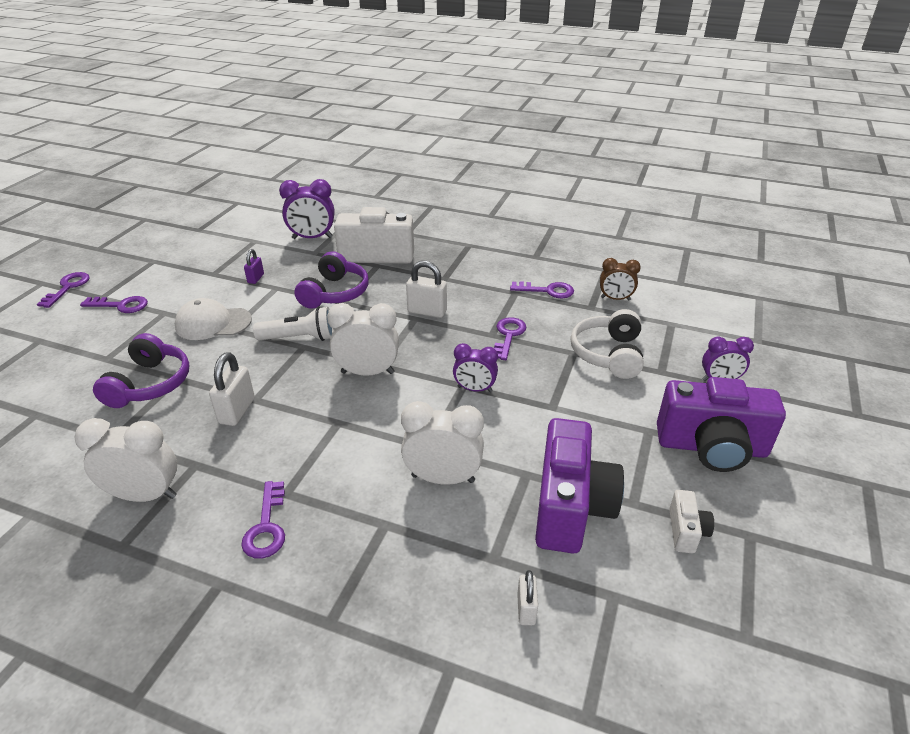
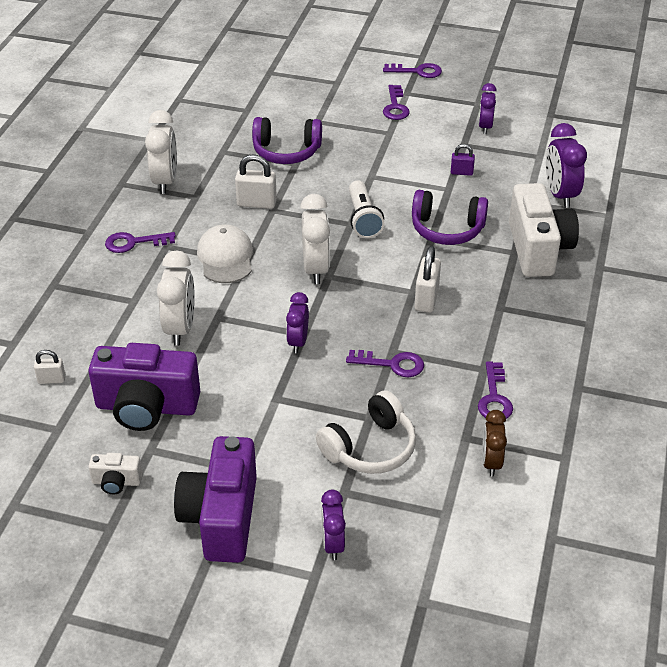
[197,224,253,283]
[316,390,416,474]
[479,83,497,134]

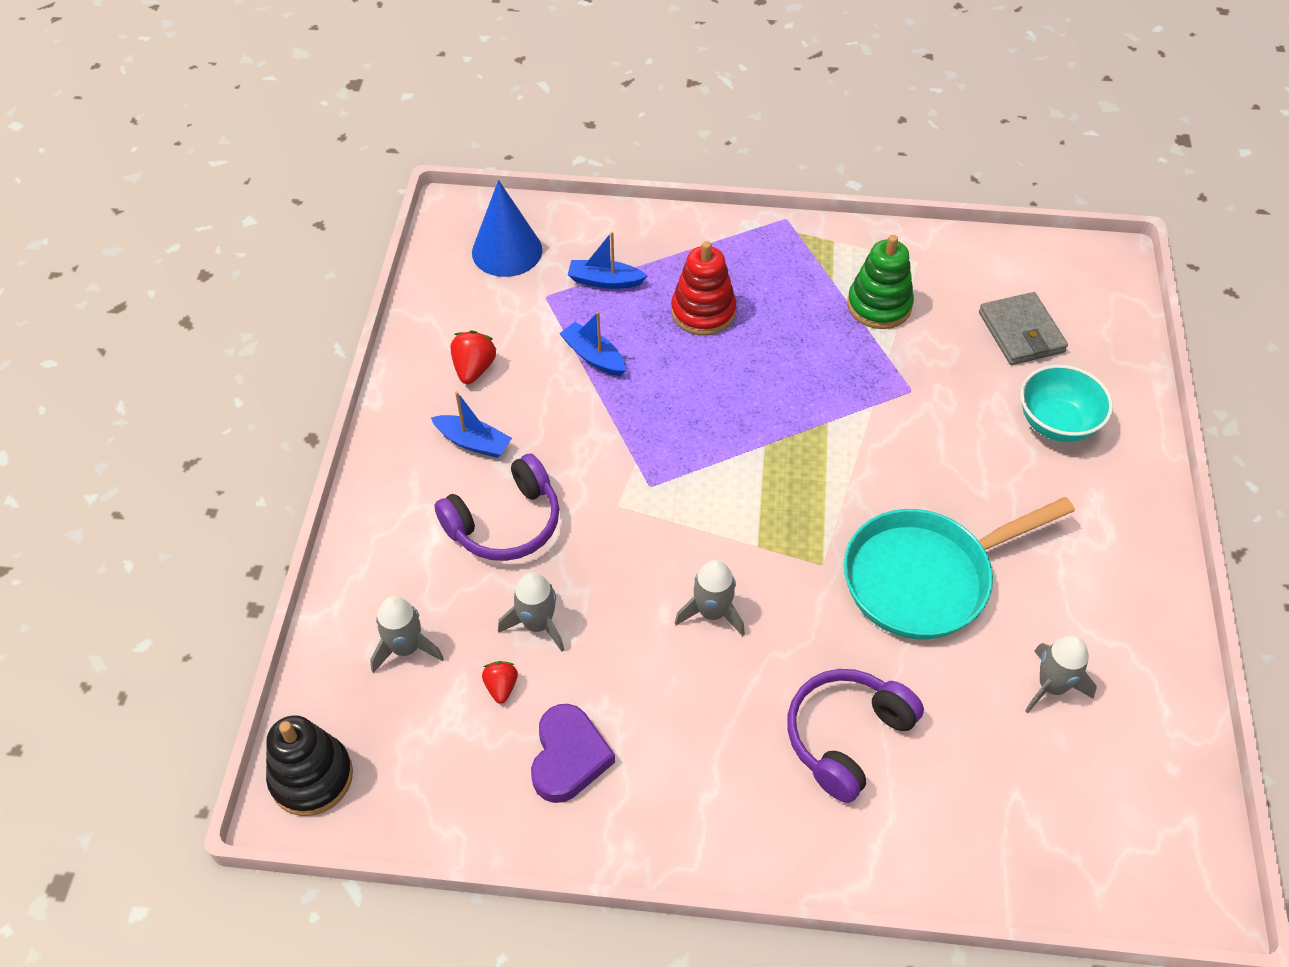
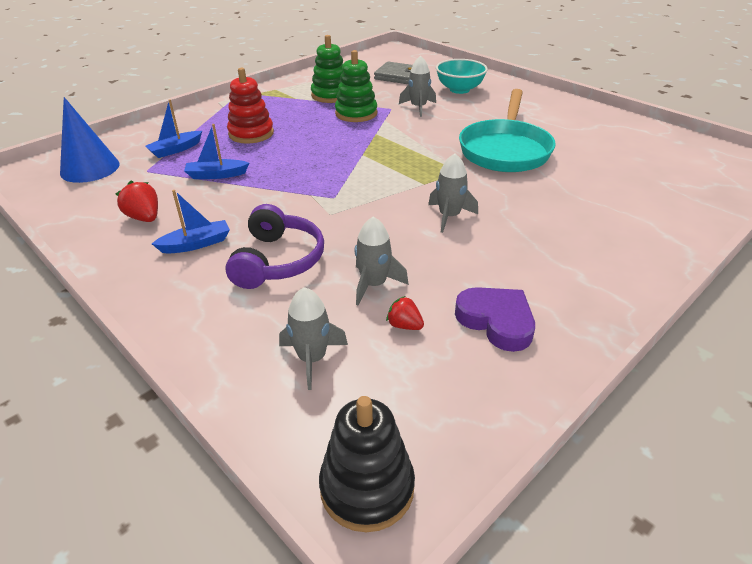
[335,50,377,122]
[399,56,436,117]
[787,669,924,803] (first image)

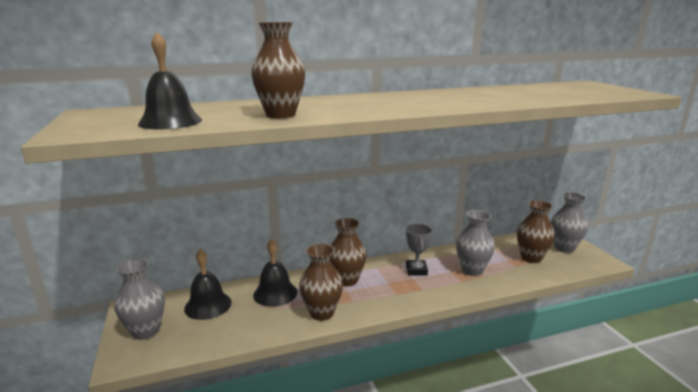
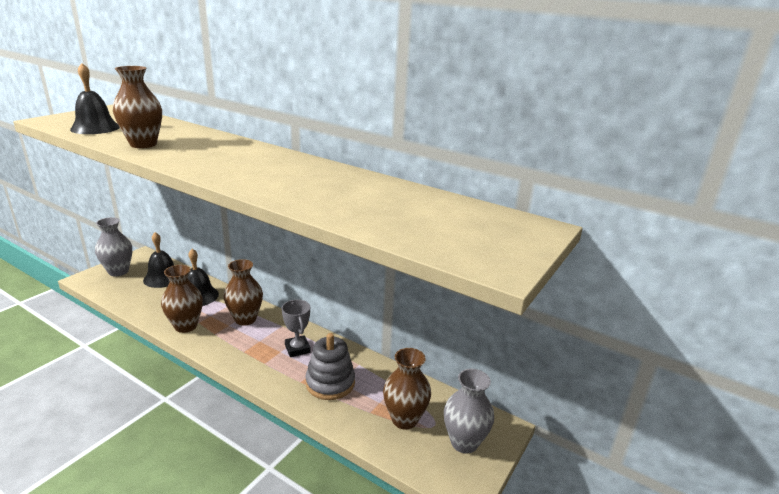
[281,300,311,357]
[305,333,355,400]

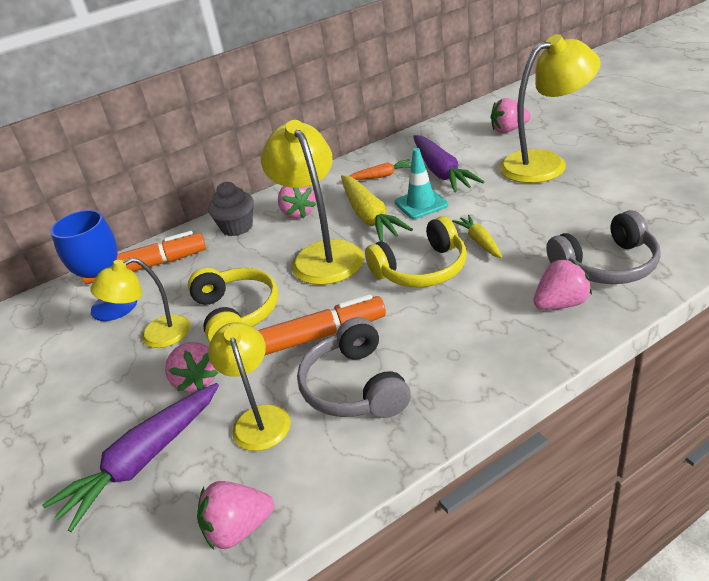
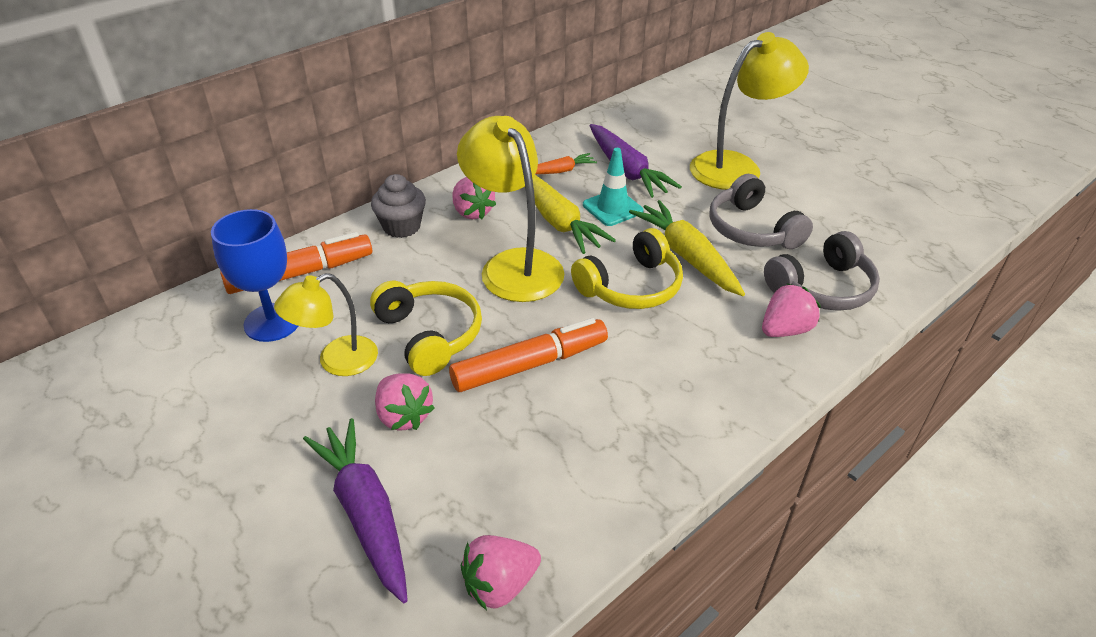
[303,418,408,603]
[629,200,745,296]
[709,174,813,249]
[208,322,291,451] (first image)
[490,98,531,133] (first image)

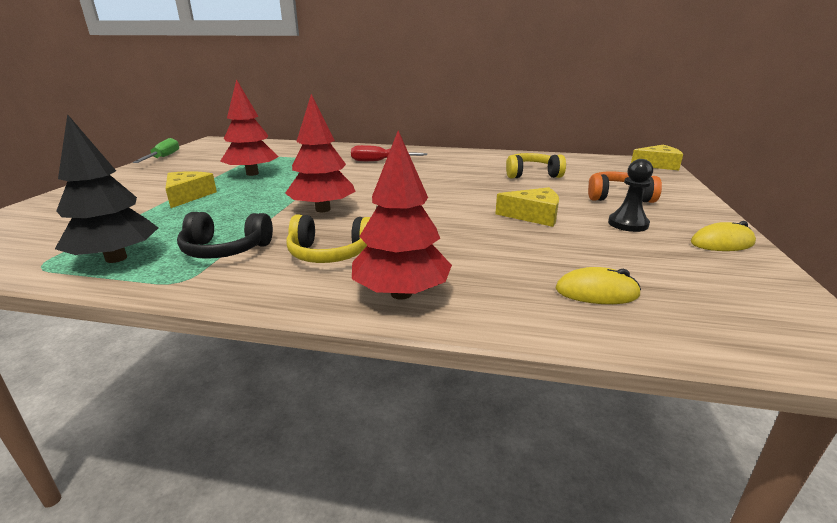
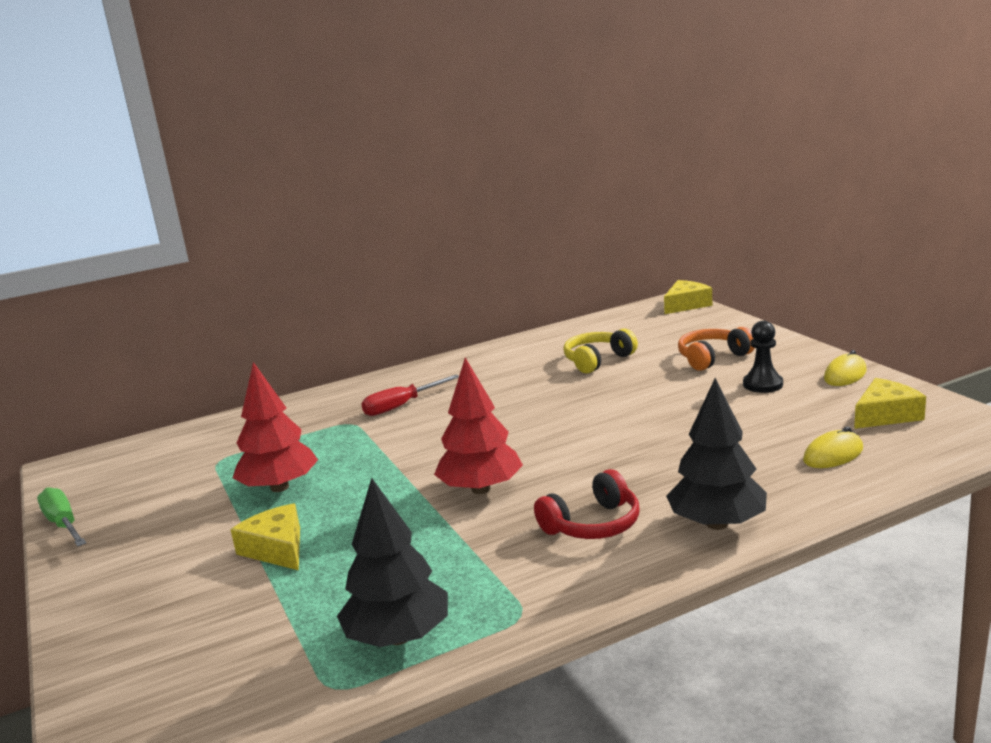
[534,469,640,539]
[666,378,767,530]
[854,378,926,429]
[177,212,273,259] (first image)

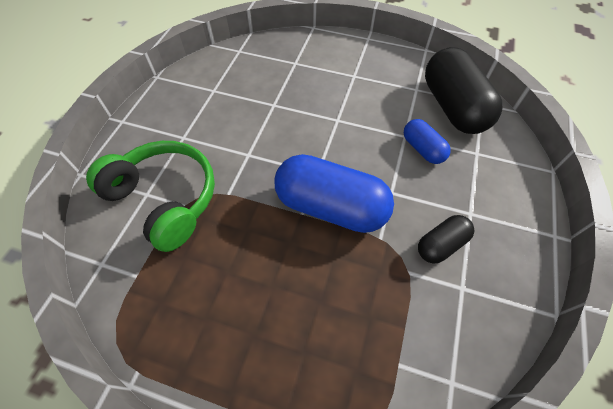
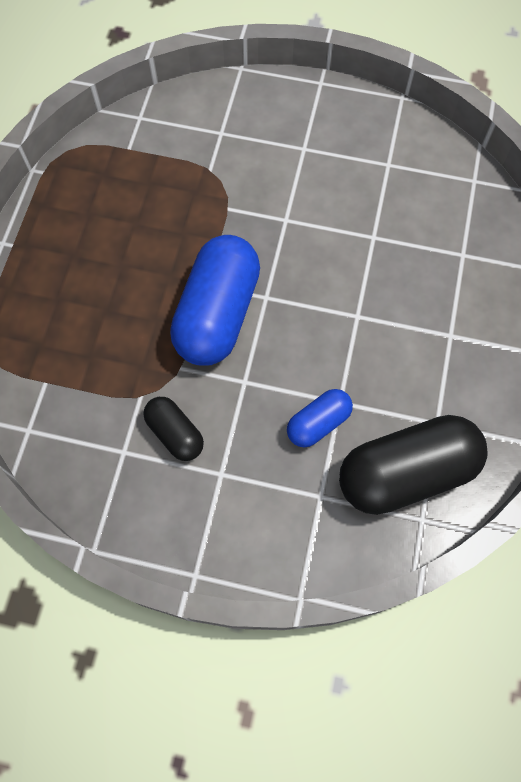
[86,141,215,252] (first image)

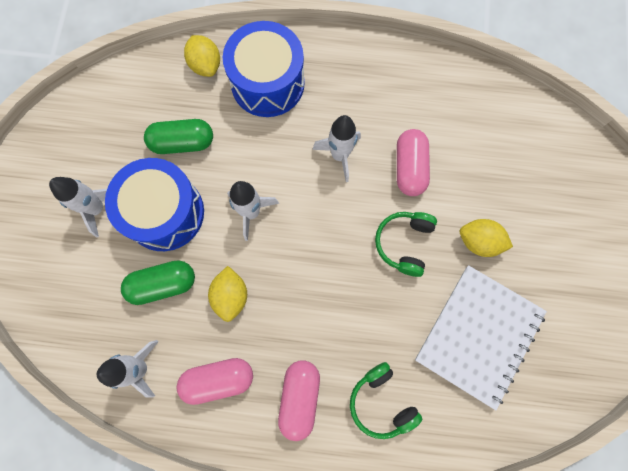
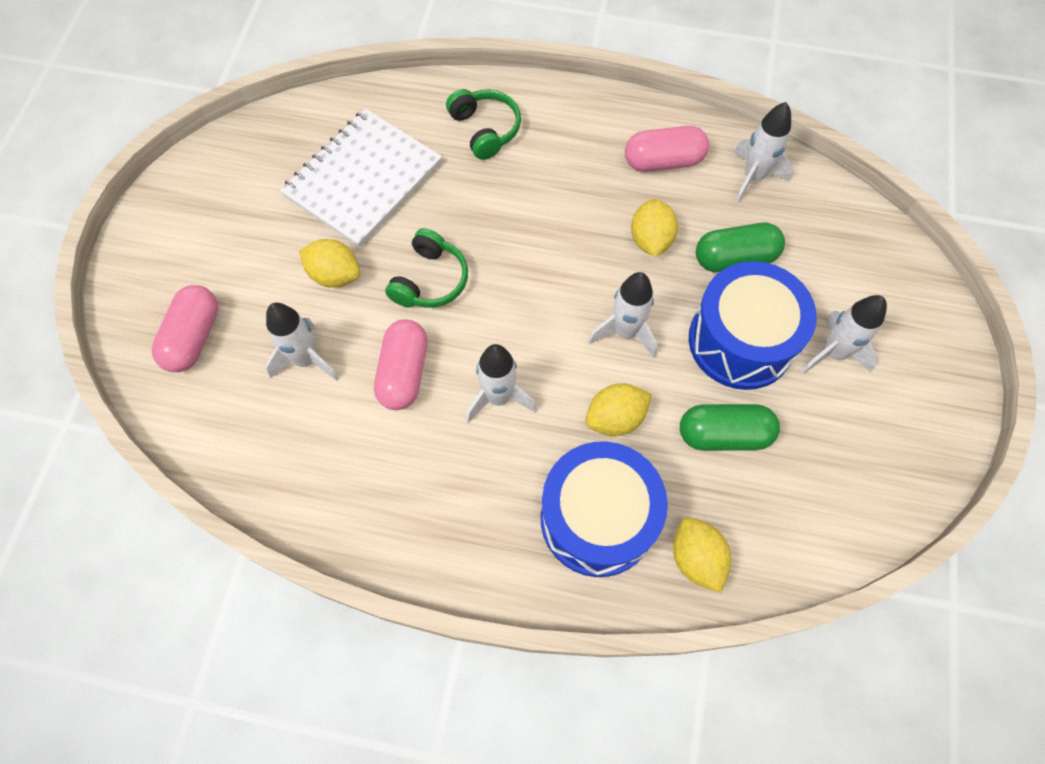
[152,285,218,372]
[265,303,339,381]
[585,383,652,436]

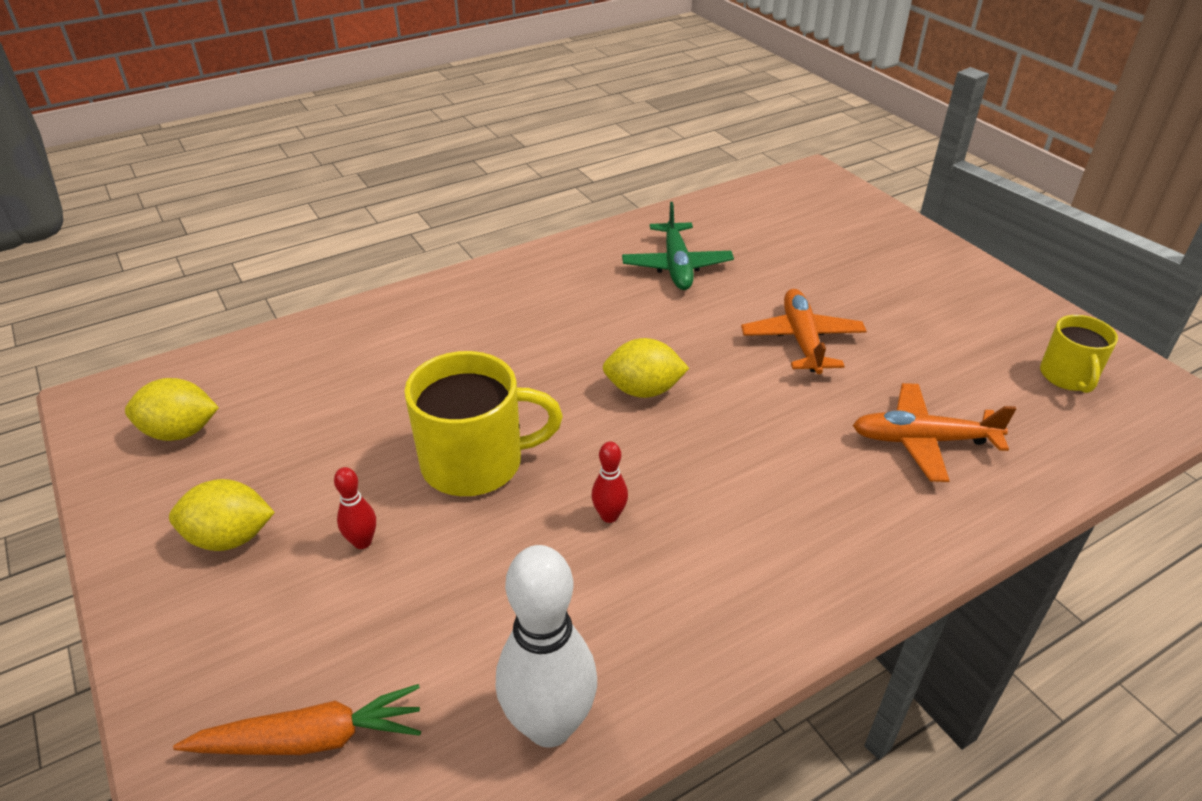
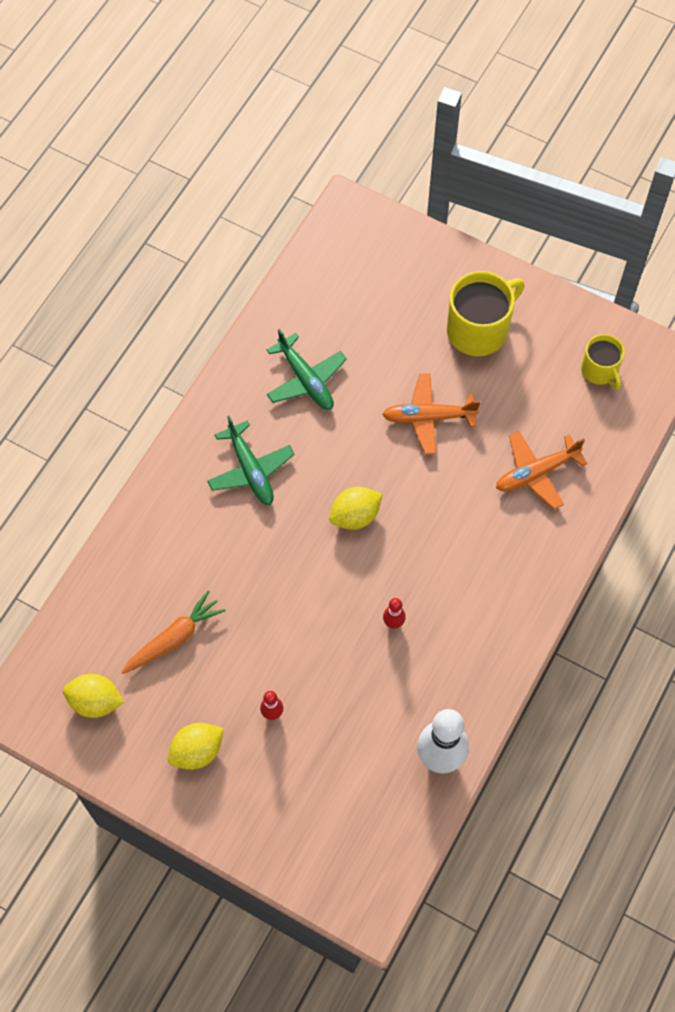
[63,674,124,718]
[121,591,226,674]
[207,416,295,505]
[382,373,481,454]
[447,271,525,356]

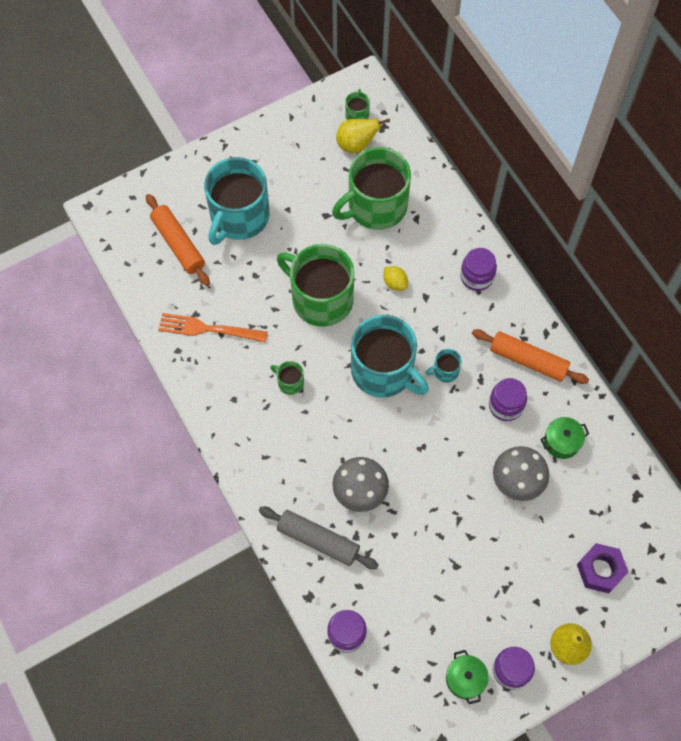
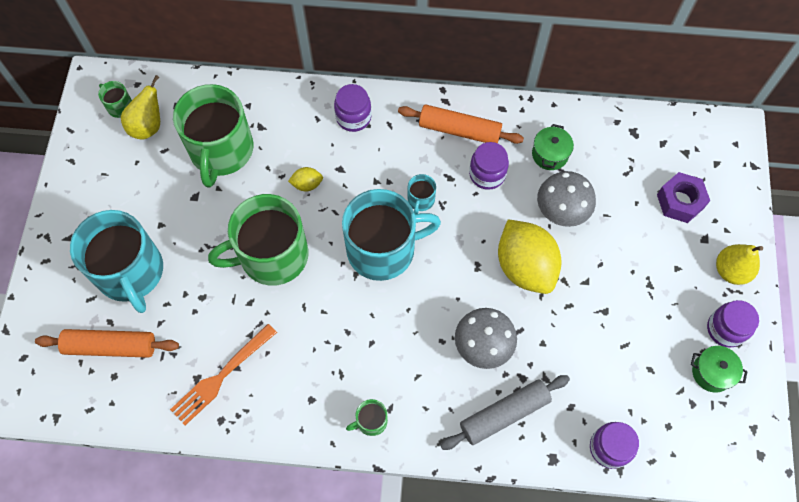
[346,399,388,436]
[398,105,524,144]
[498,219,562,294]

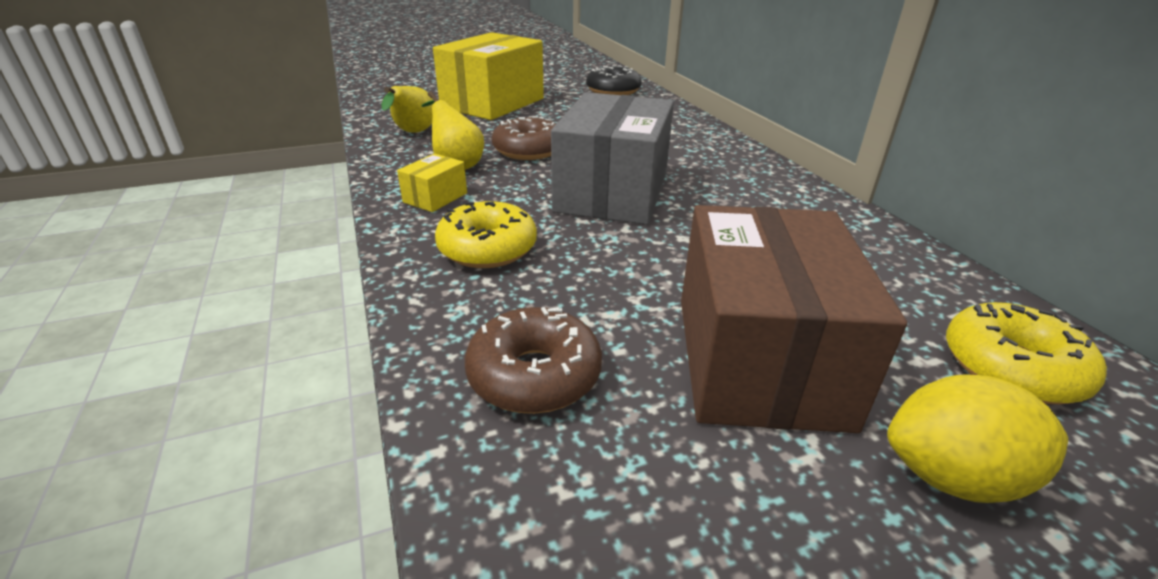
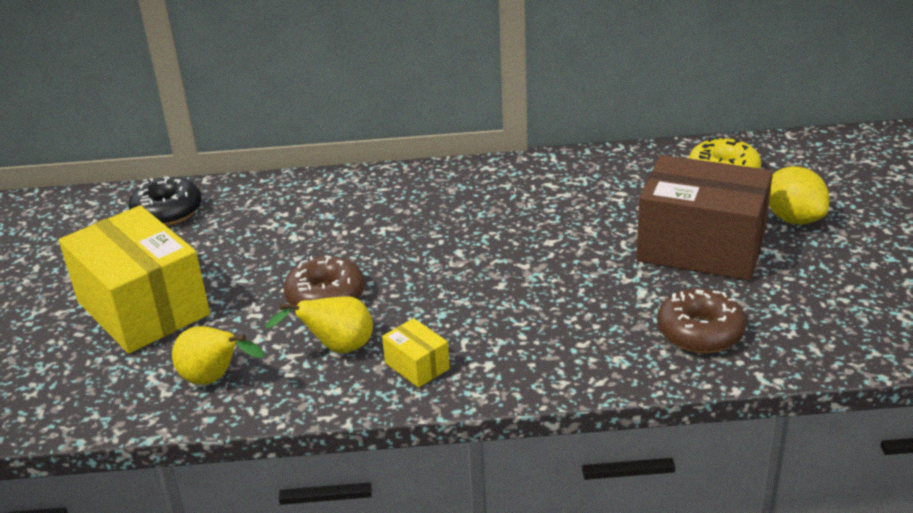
[769,166,829,224]
[435,201,537,268] (first image)
[551,92,674,225] (first image)

